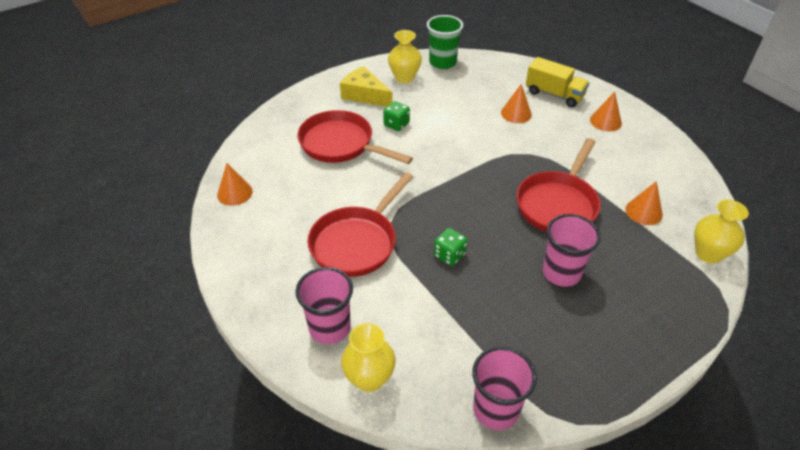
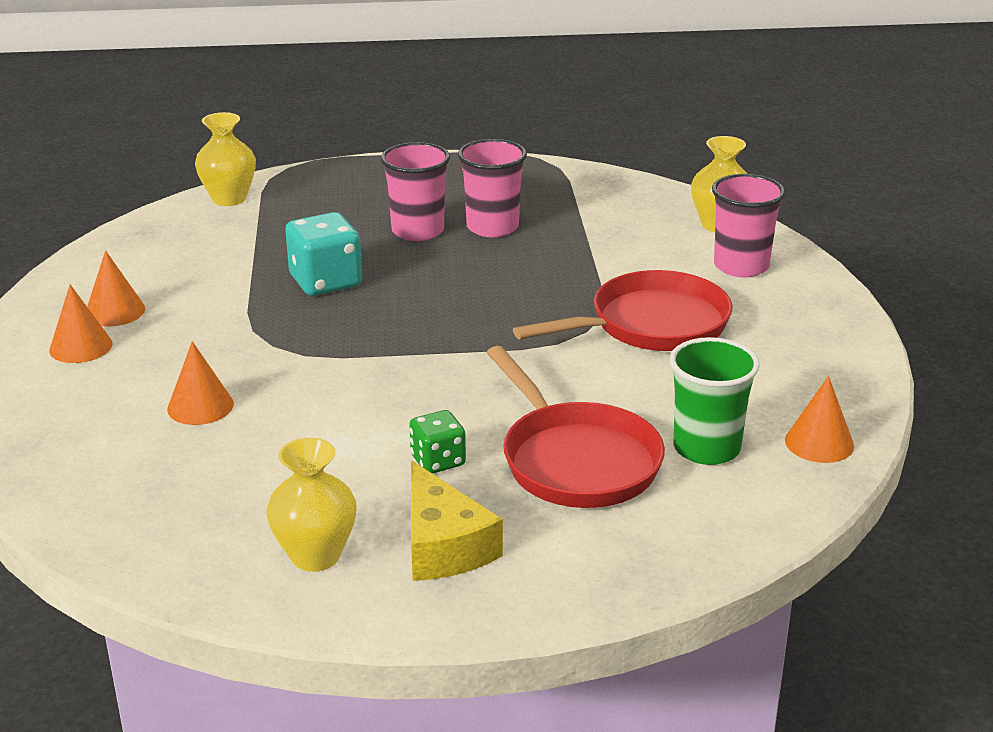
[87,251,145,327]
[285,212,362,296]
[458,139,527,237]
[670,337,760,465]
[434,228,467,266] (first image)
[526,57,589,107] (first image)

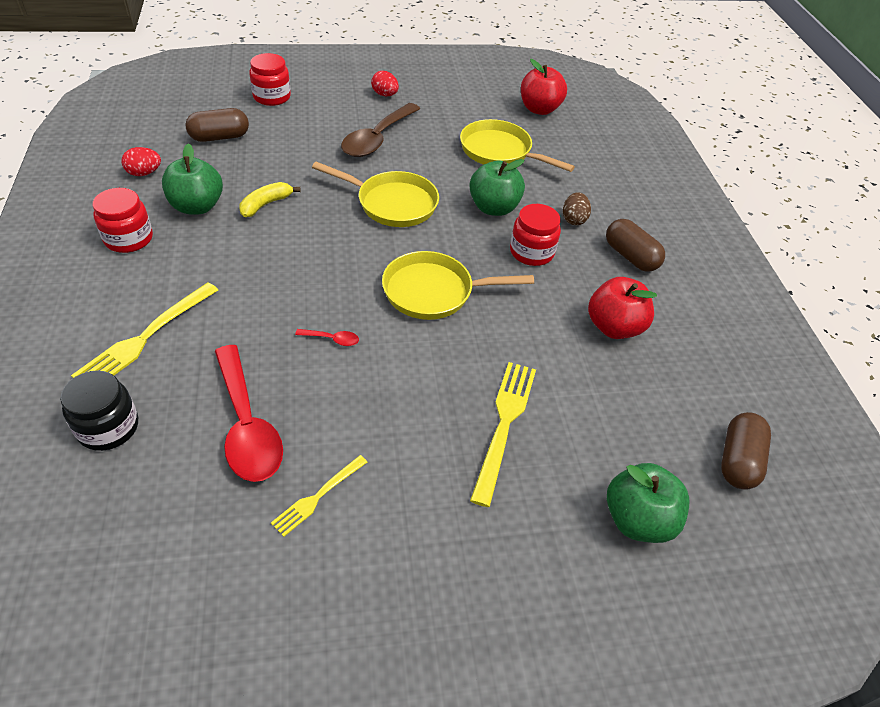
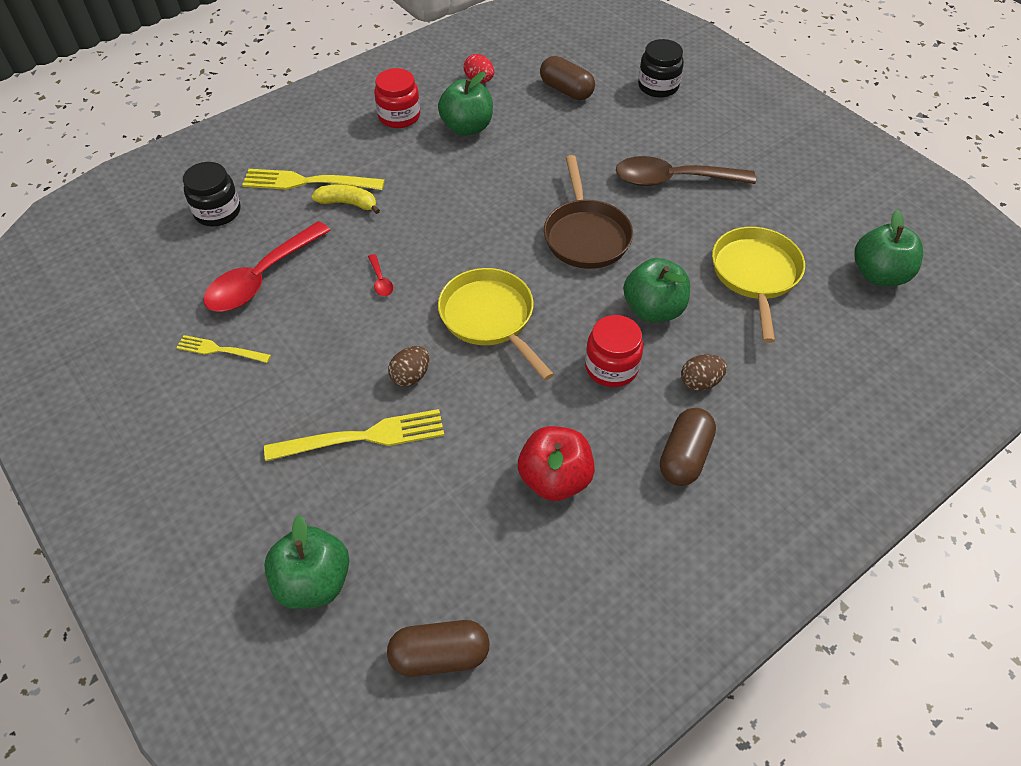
[311,185,380,214]
[388,346,430,387]
[544,155,633,269]
[638,39,684,98]
[854,209,923,286]
[371,71,399,96] (first image)

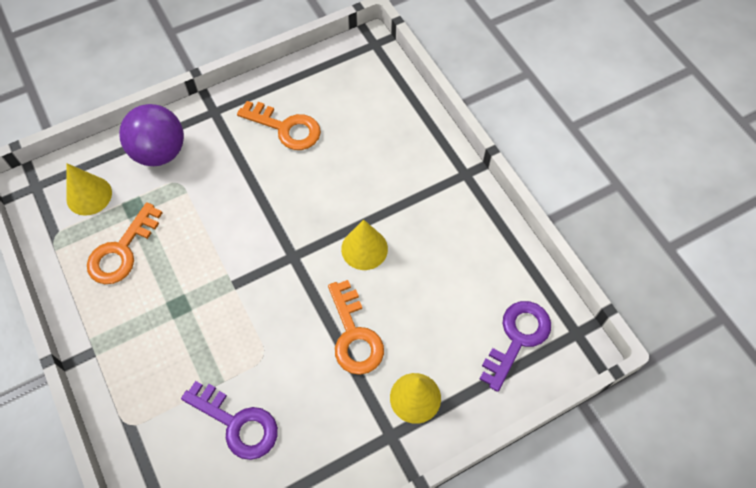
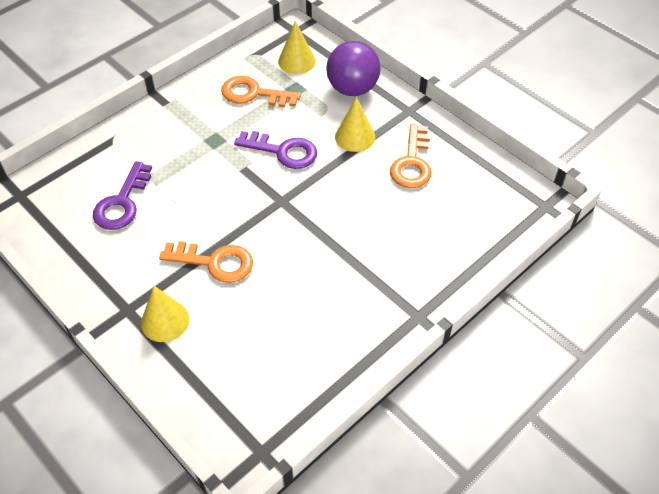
[159,241,253,283]
[234,131,317,169]
[335,97,375,152]

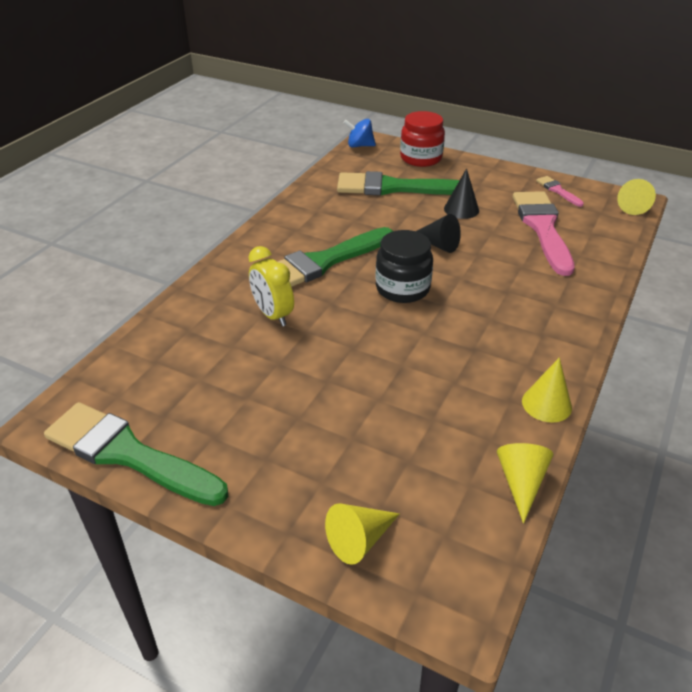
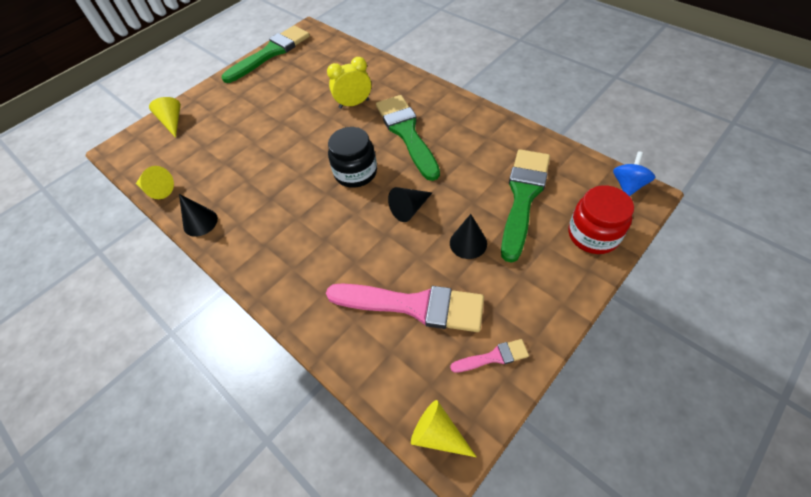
[179,194,218,237]

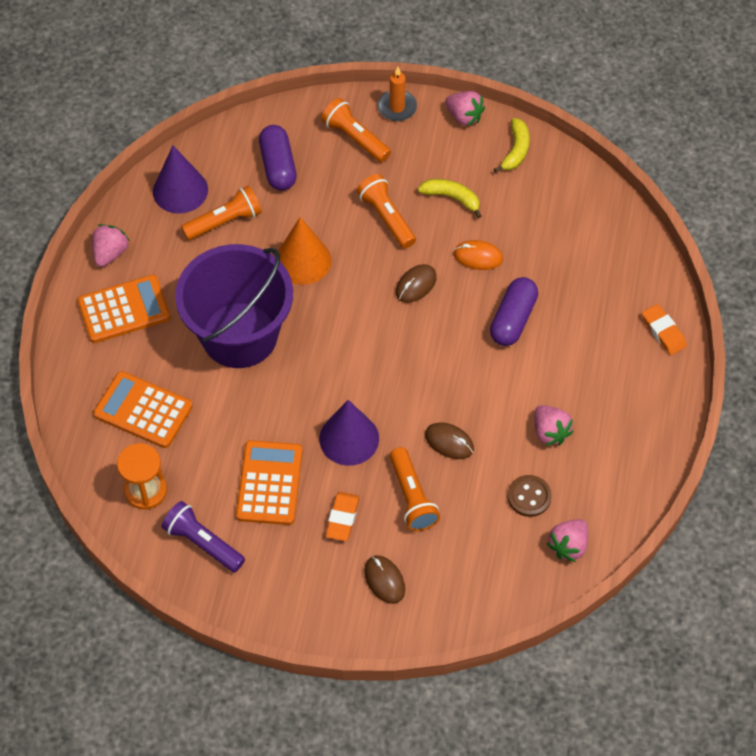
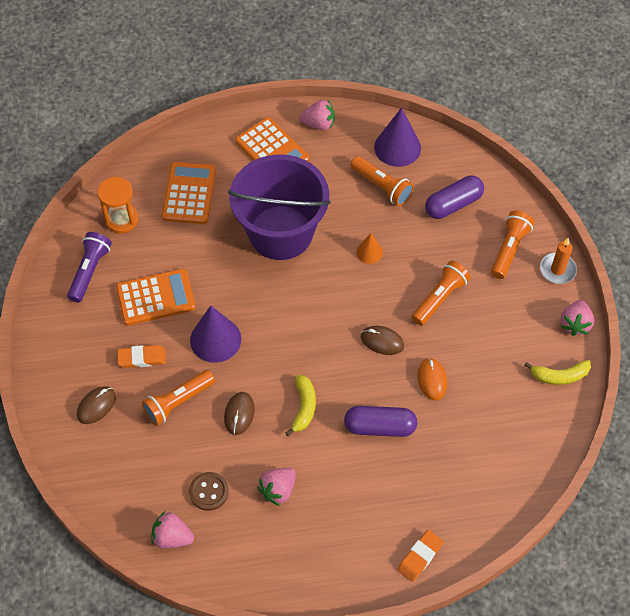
[286,375,316,436]
[356,233,383,264]

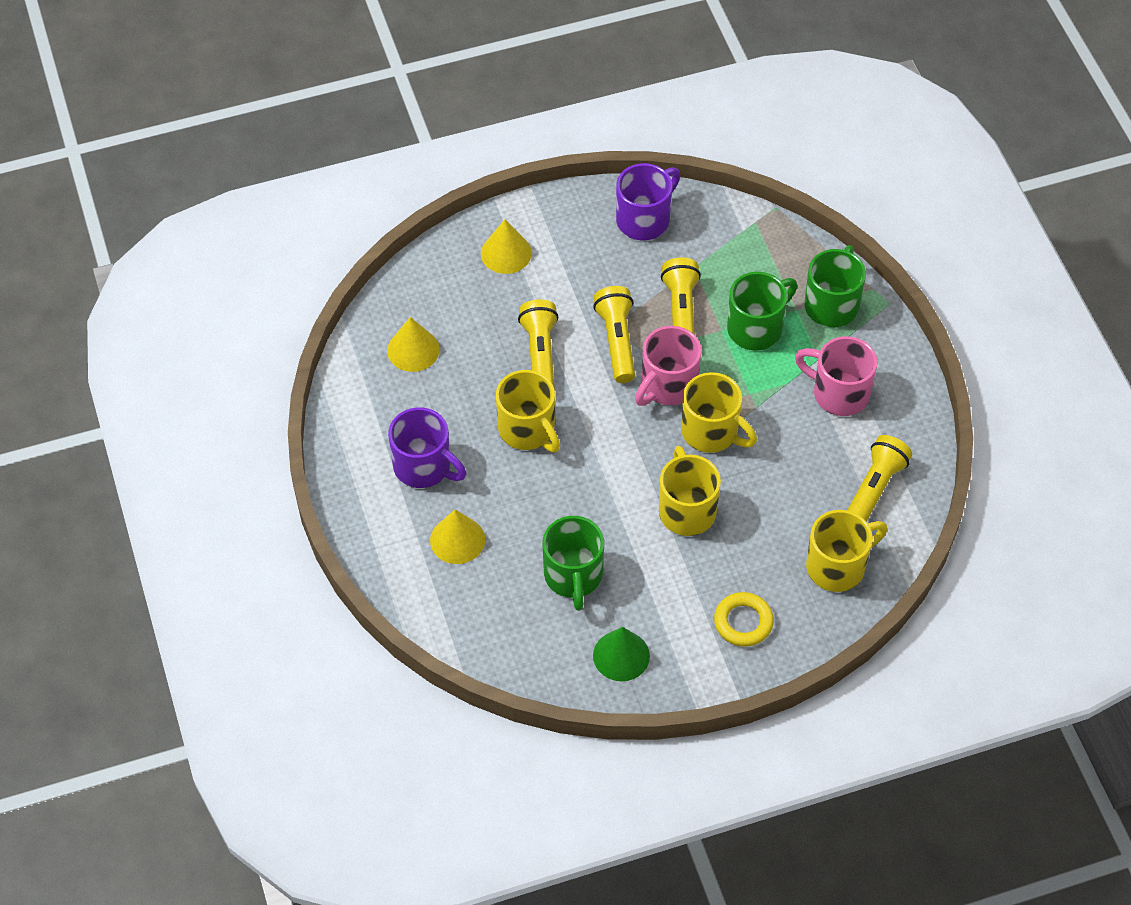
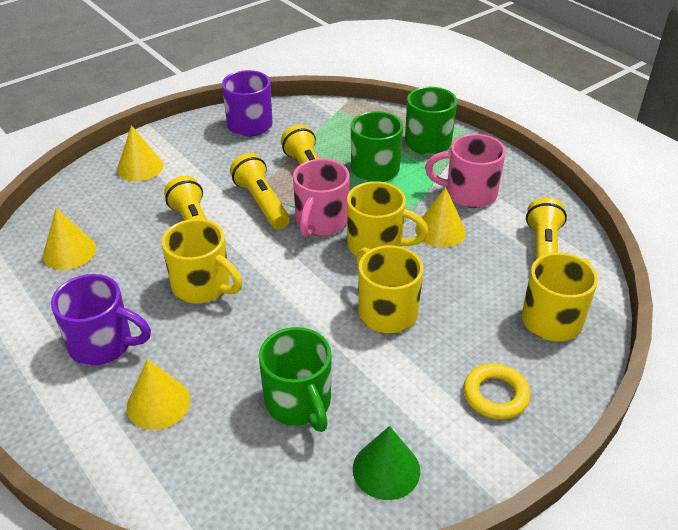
[415,187,466,247]

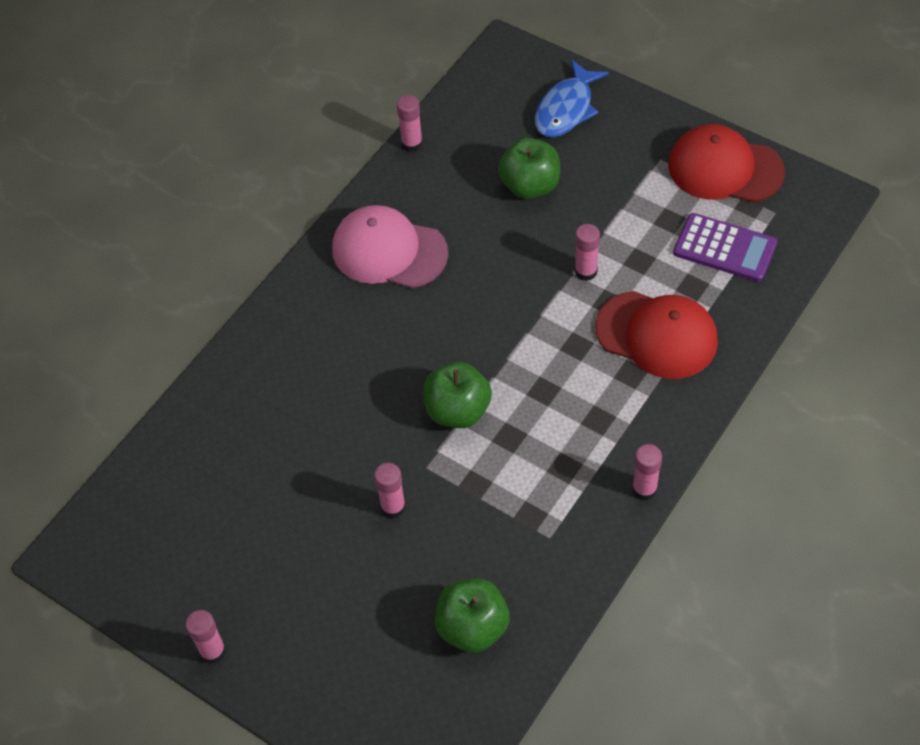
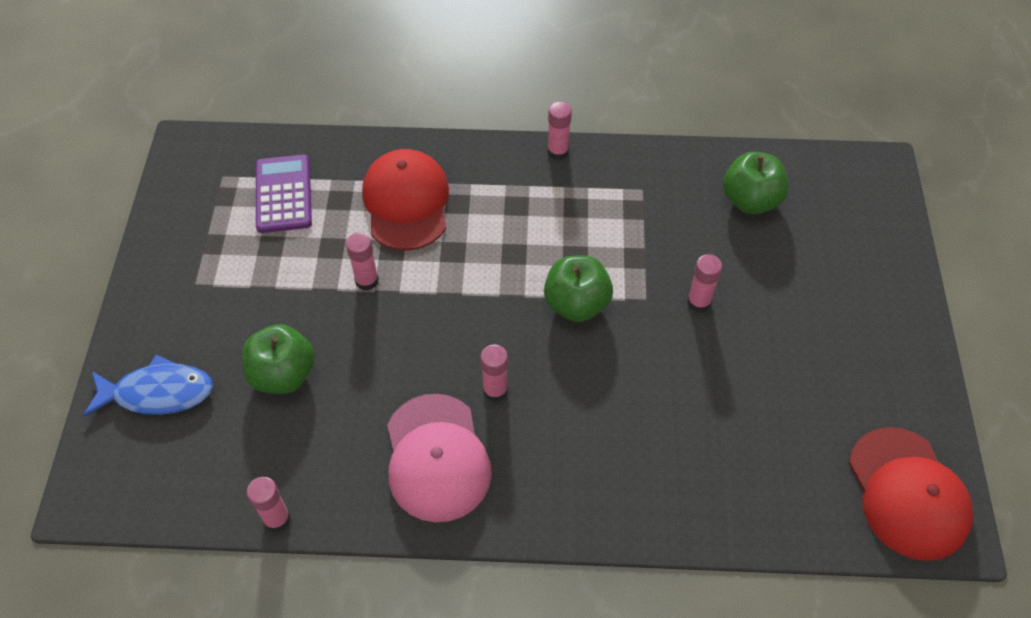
[480,344,508,402]
[849,427,973,561]

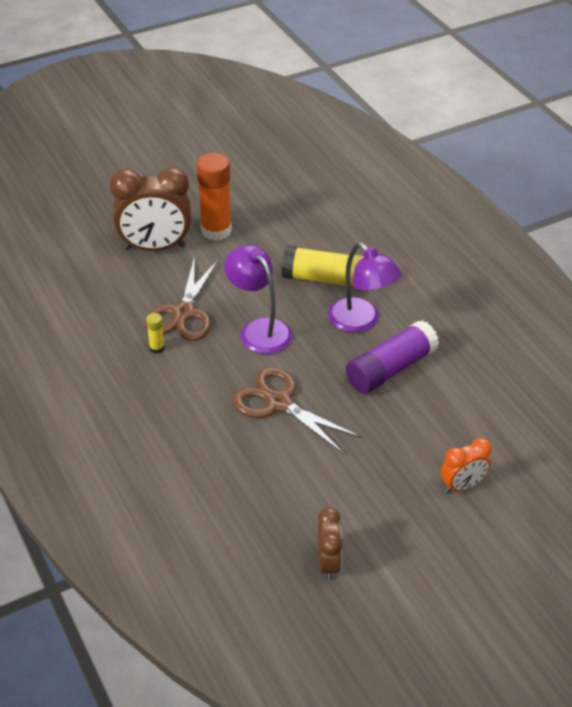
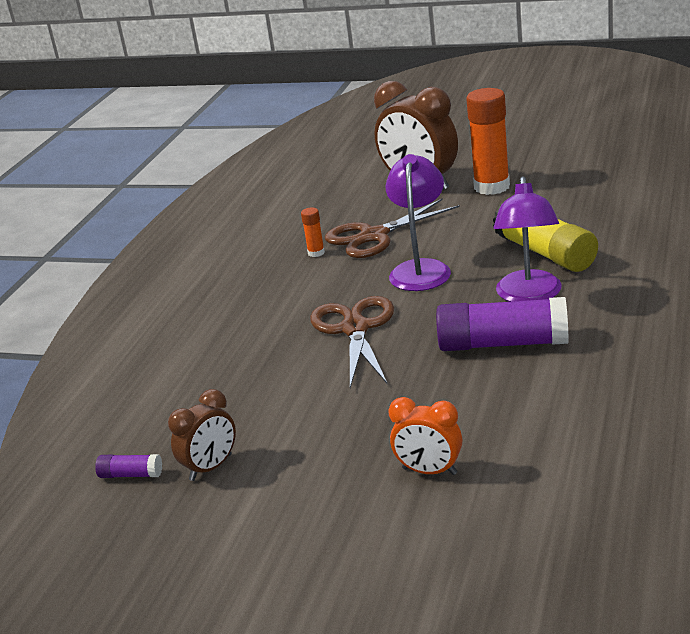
[95,454,162,478]
[301,207,325,257]

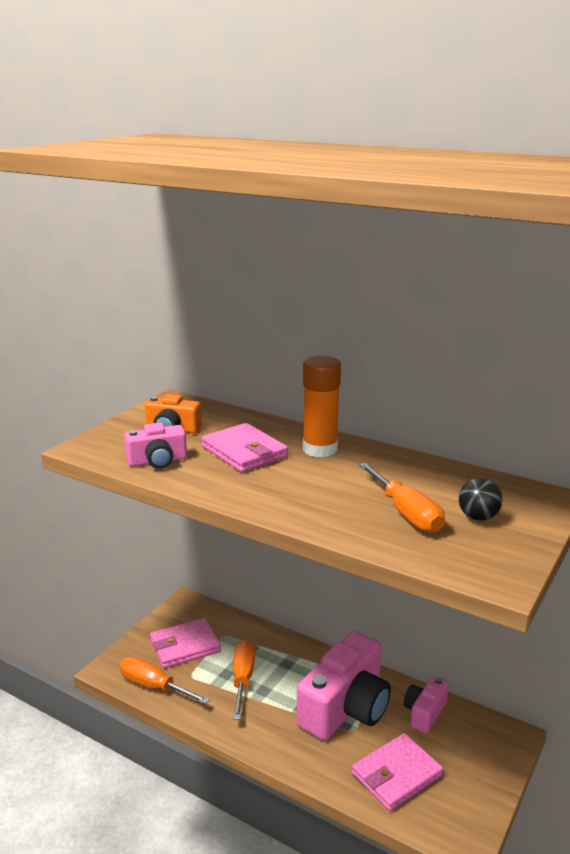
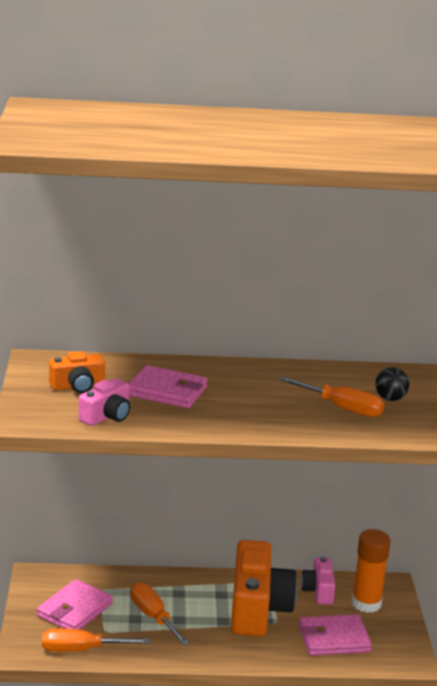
[231,540,297,636]
[299,614,372,656]
[352,529,391,613]

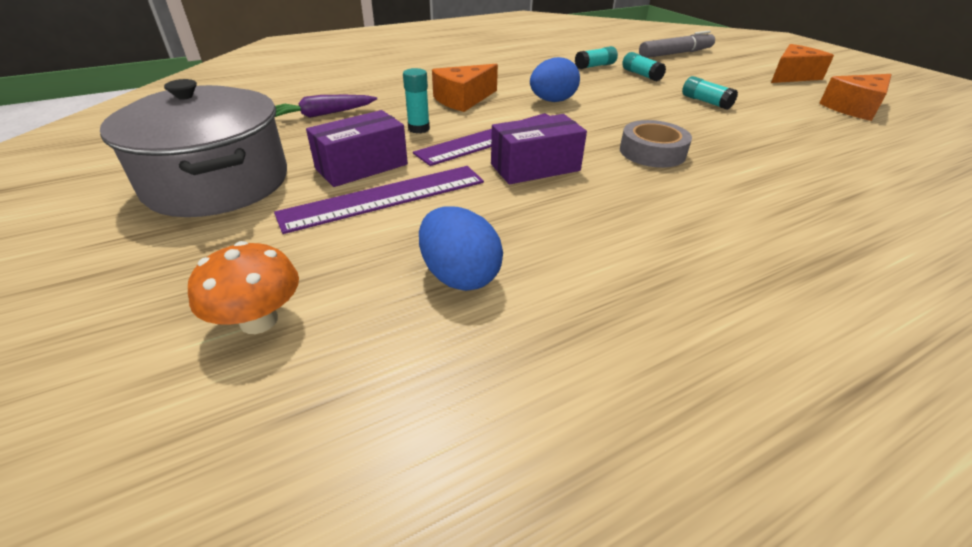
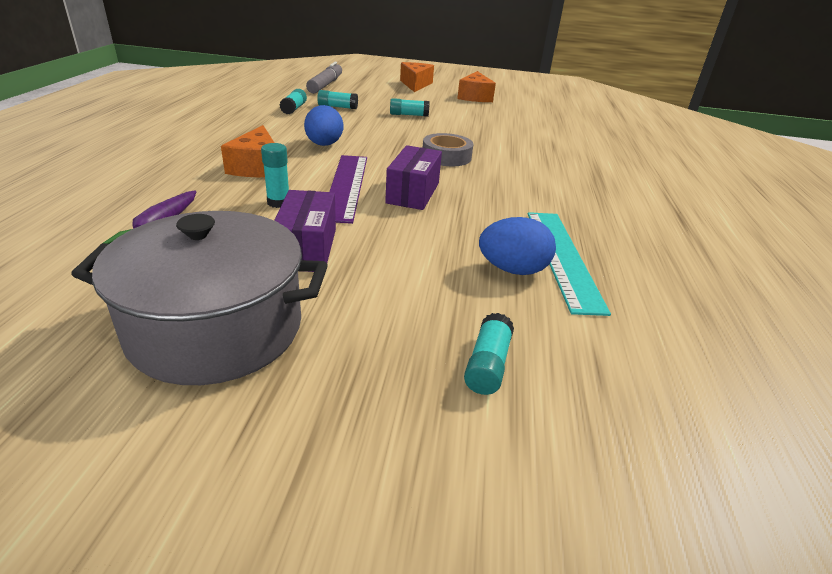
[464,313,514,395]
[528,212,611,316]
[274,166,484,234] (first image)

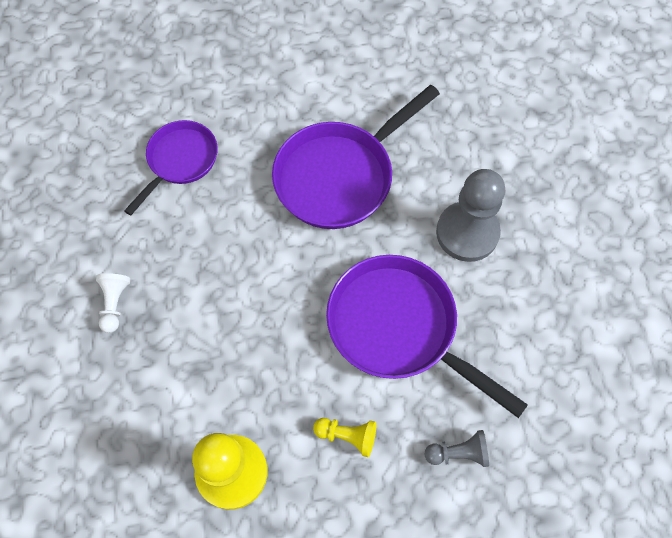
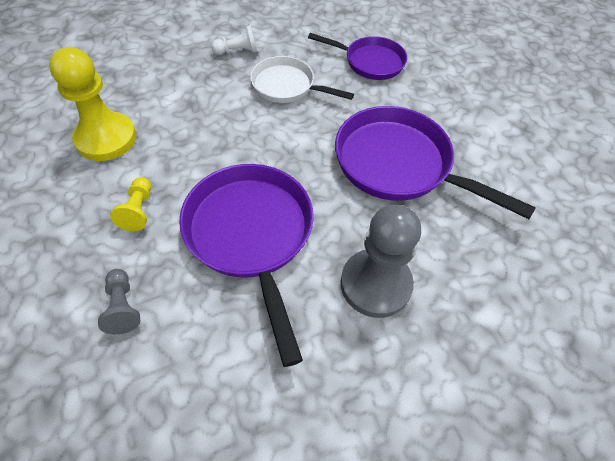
[179,164,314,367]
[250,56,354,103]

